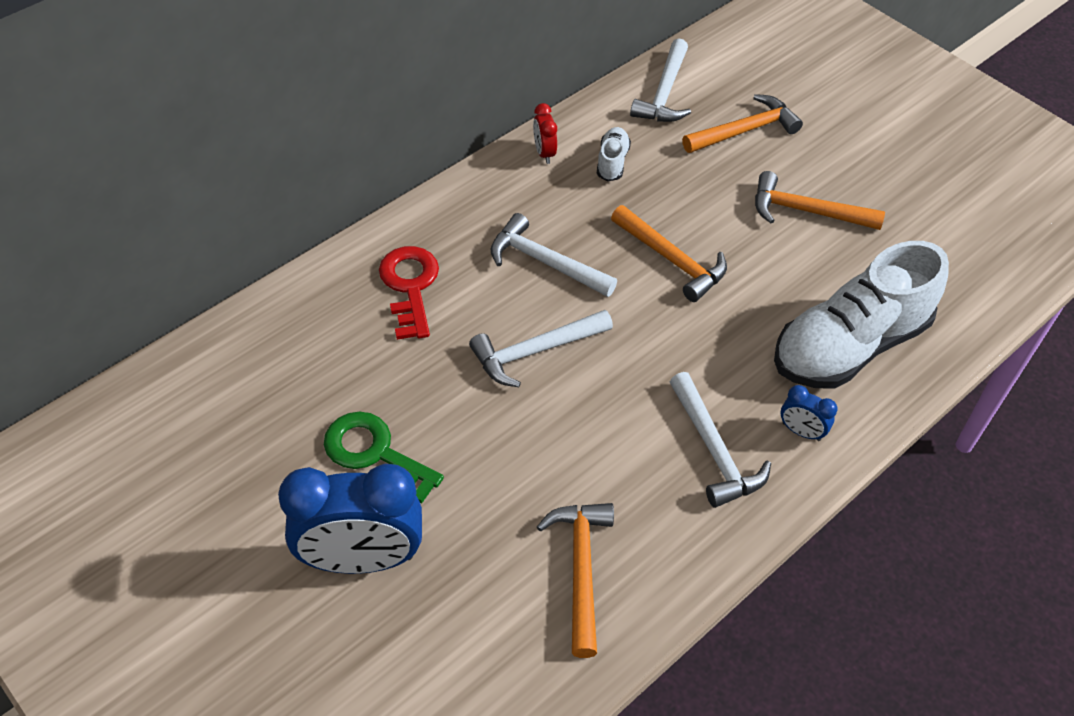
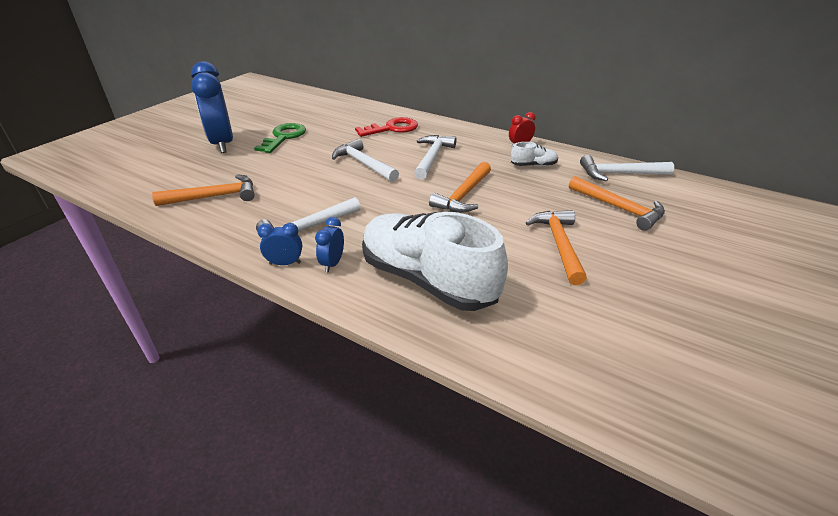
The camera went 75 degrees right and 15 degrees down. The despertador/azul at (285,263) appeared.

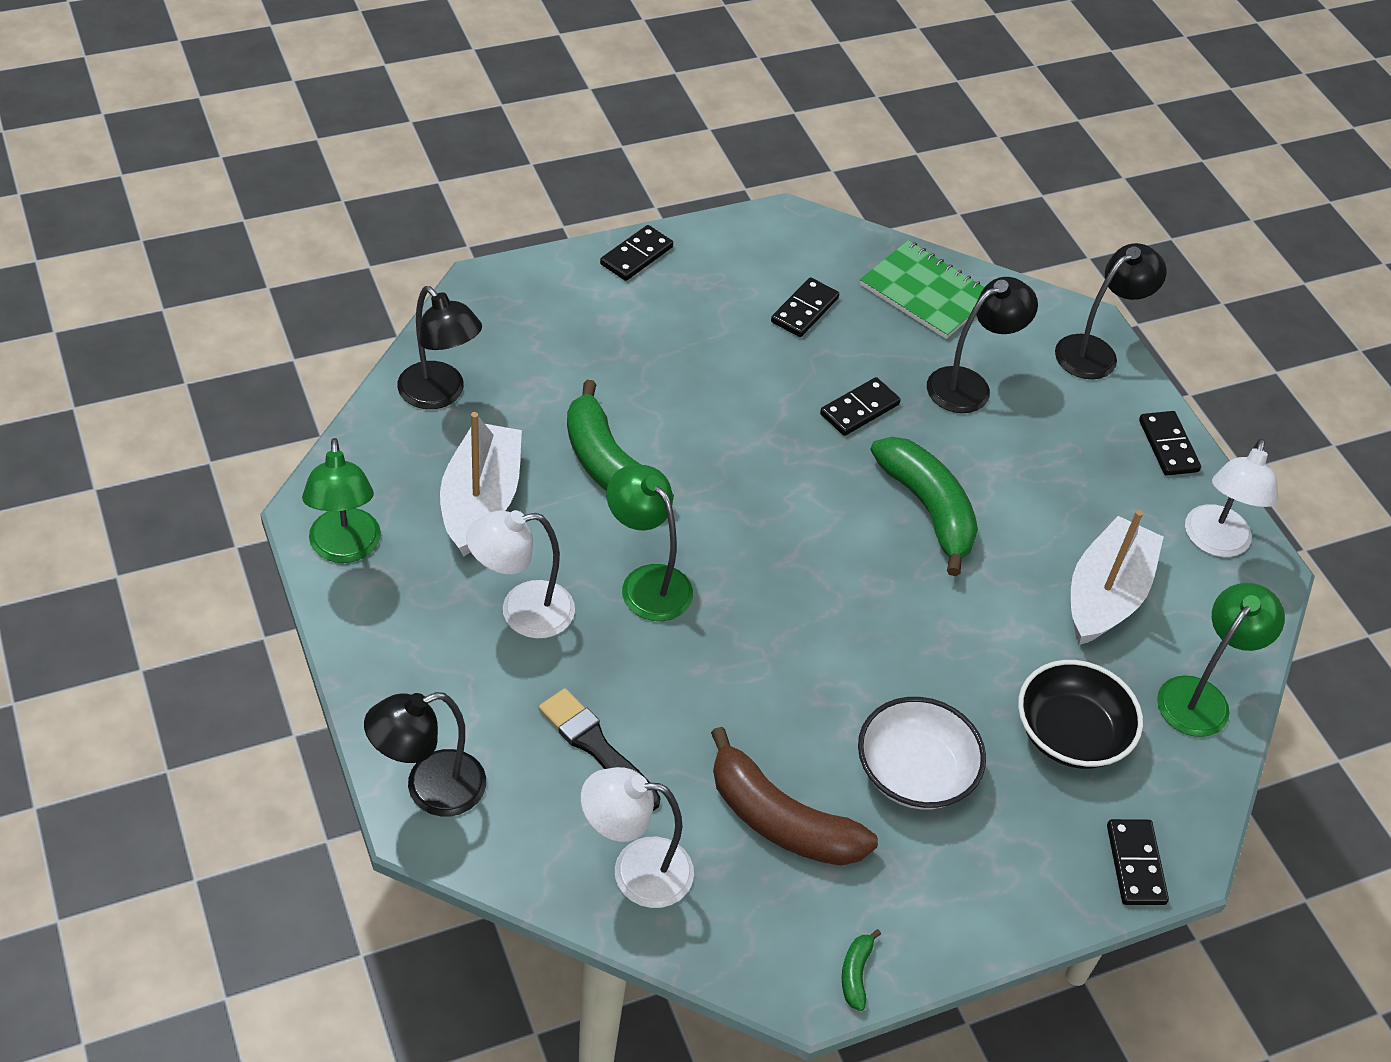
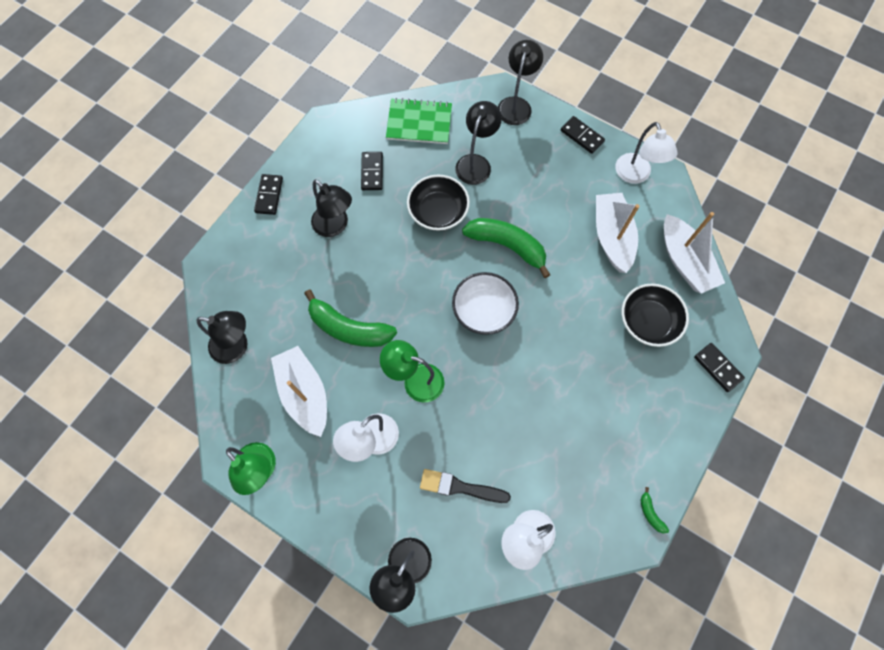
The camera went 30 degrees left and 20 degrees up. The plátano/marrón at (781,820) disappeared. The ficha de dominó/negro at (859,409) was replaced by the cuenco/negro at (438,212). The cuenco/blanco moved from (914,773) to (484,310). The lámpara/verde at (1201,696) was replaced by the barco/blanco at (684,261). The lámpara/negro at (335,226) appeared.

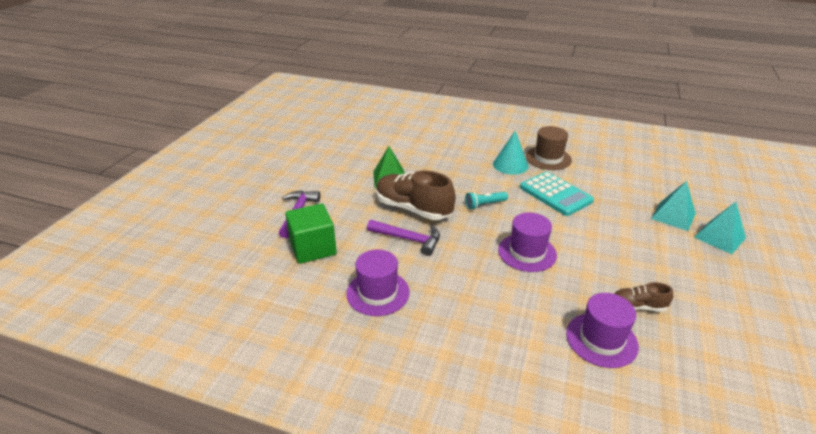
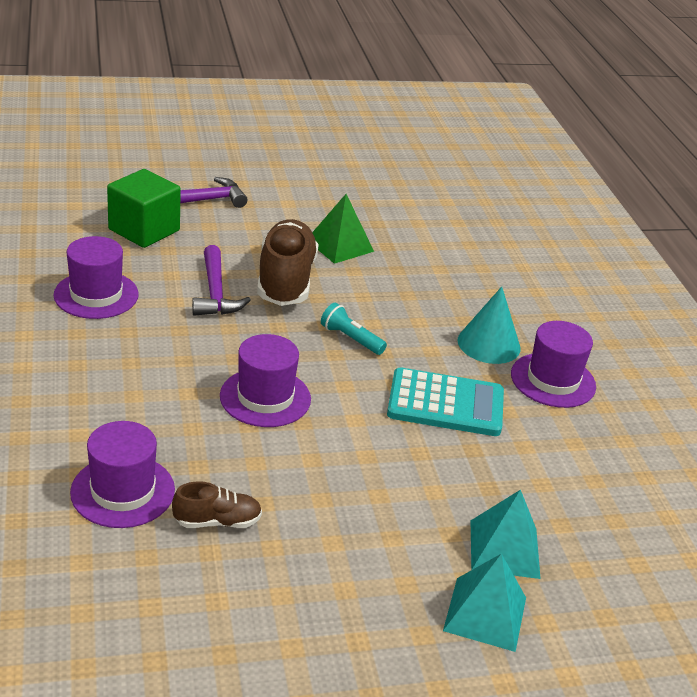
The camera went 55 degrees right and 0 degrees up. The calculadora/turquesa at (555,194) turned 105 degrees counterclockwise. The sombrero/marrón at (548,158) became the sombrero/morado at (553,380). The zapato/marrón at (638,306) turned 105 degrees clockwise.

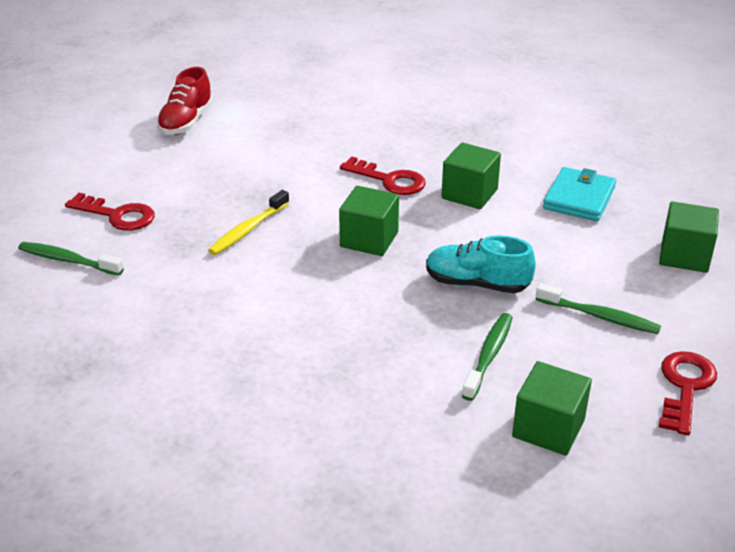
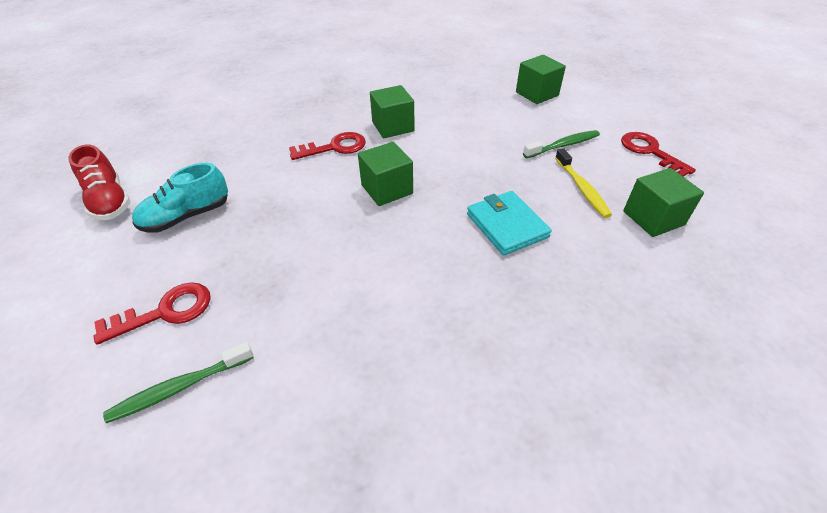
The camera went 50 degrees left and 10 degrees up. The cepillo de dientes/amarillo moved from (248,230) to (582,188). The zapato/turquesa moved from (477,284) to (187,216). The cepillo de dientes/verde at (489,355) disappeared. The cartera/turquesa moved from (579,198) to (506,225).

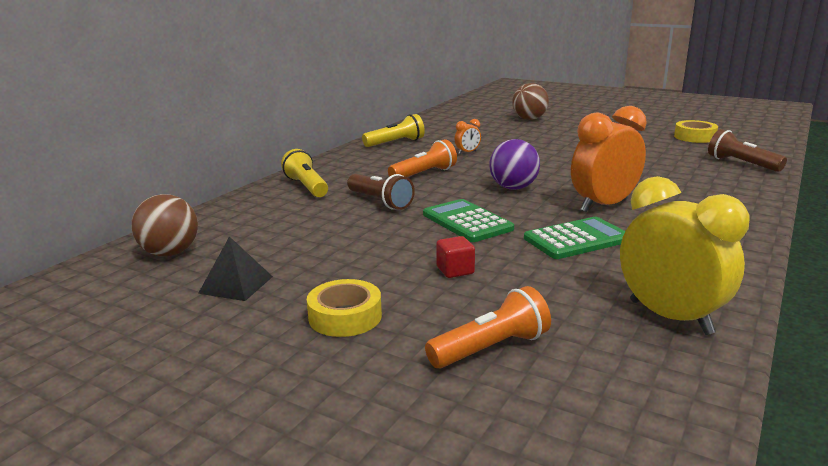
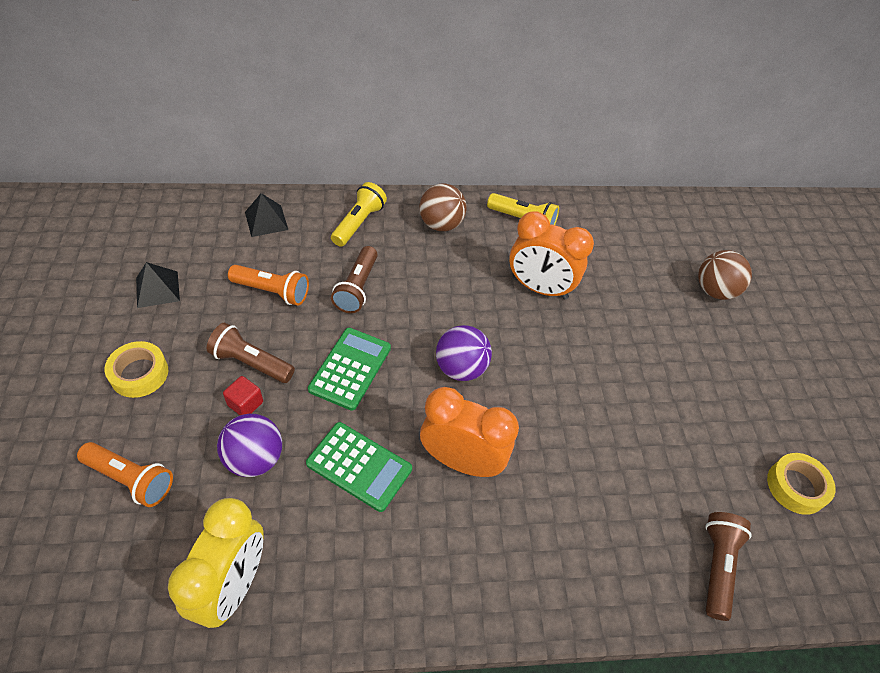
The camera went 50 degrees right and 30 degrees up. The pelota/marrón moved from (170,253) to (441,224). The lámpara de mano/naranja moved from (424,174) to (272,291). The despertador/naranja at (467,152) changed to 2.30 times the size. The lámpara de mano/marrón at (251,363) appeared. The pelota/morado at (255,459) appeared. The pirámide/negro at (266,220) appeared.

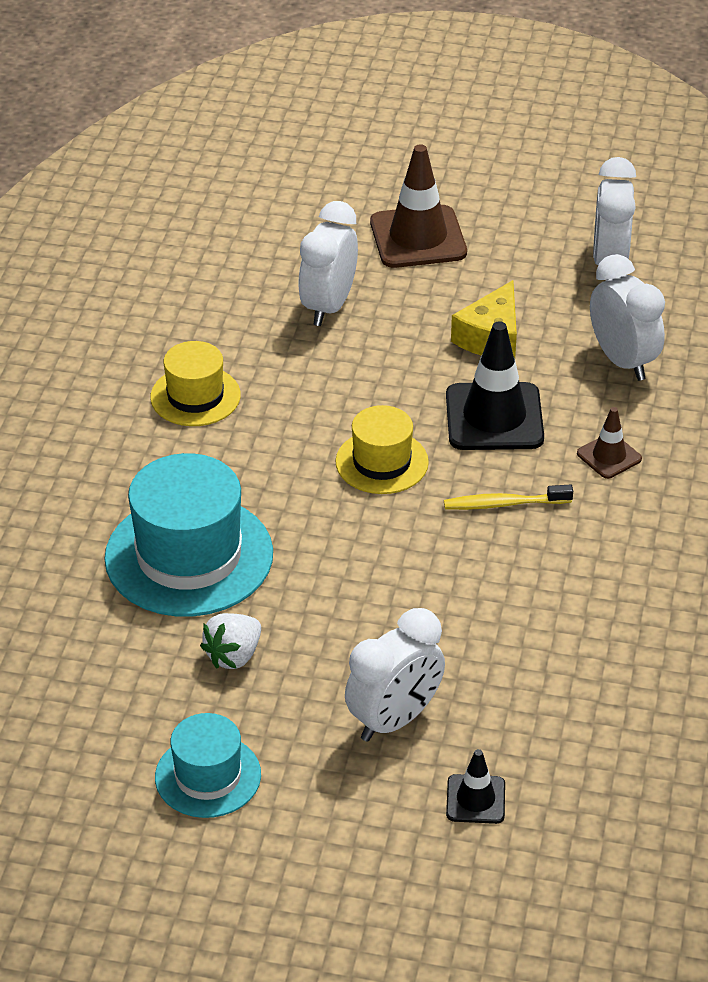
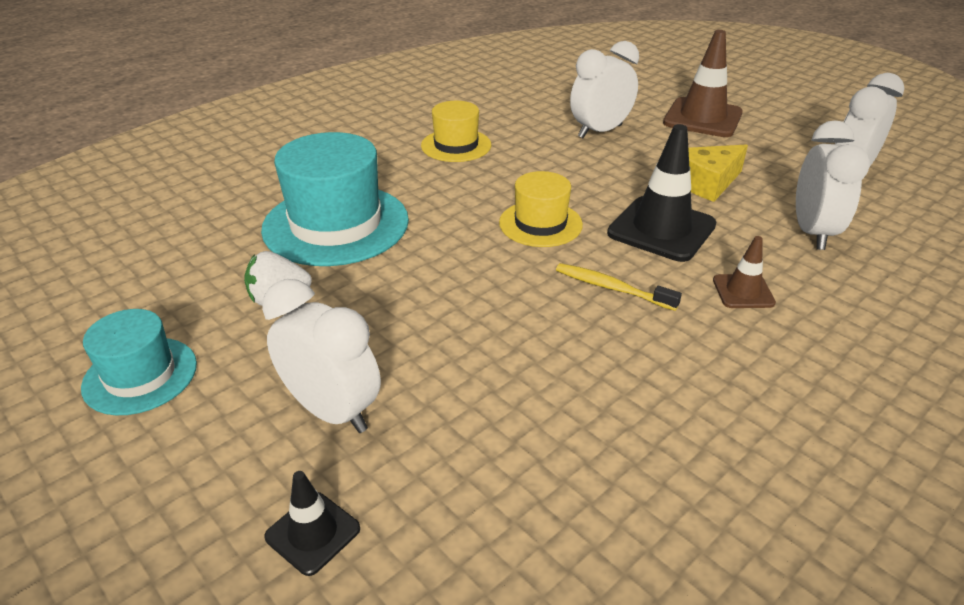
The camera went 35 degrees right and 5 degrees down. The despertador/blanco at (394,720) turned 135 degrees counterclockwise.

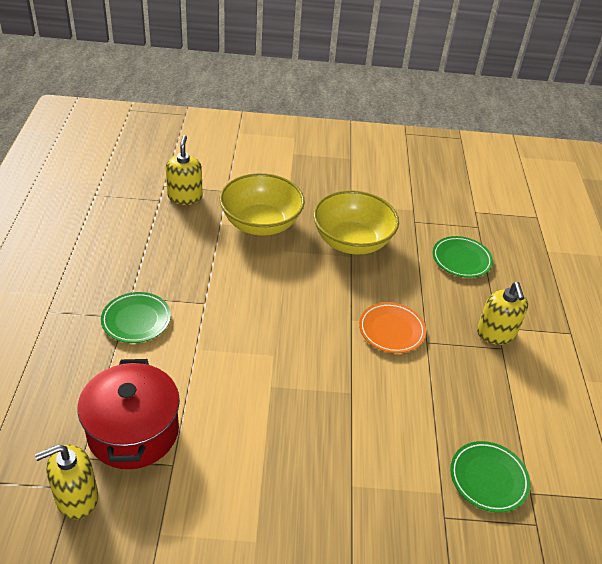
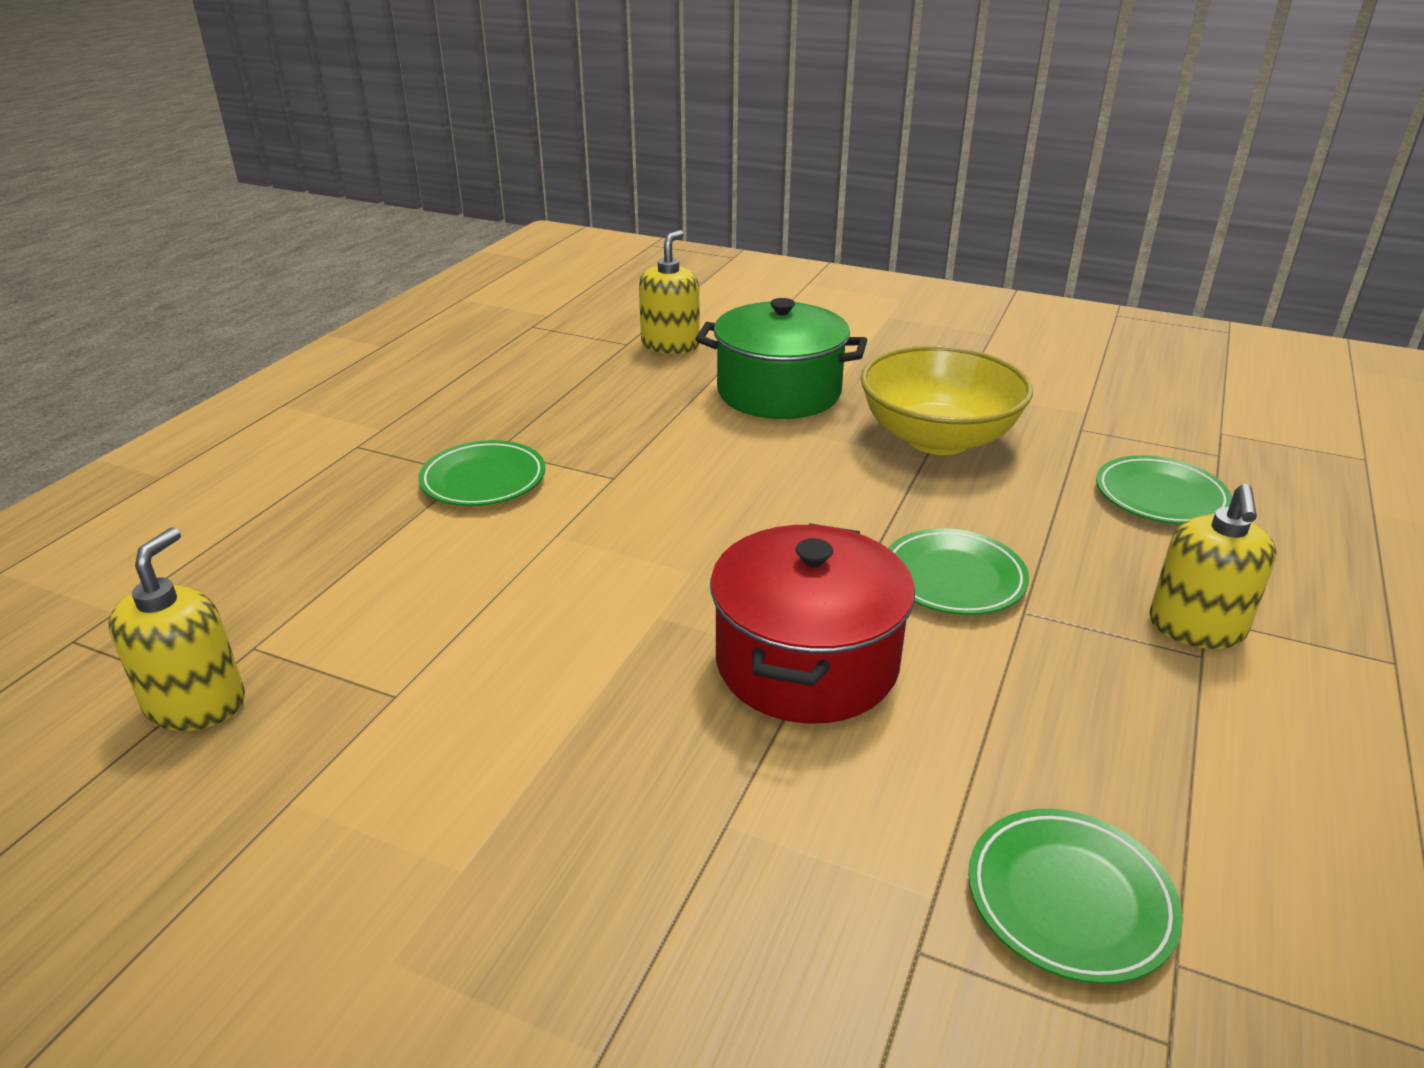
The camera went 25 degrees right and 10 degrees down. The dispensador de jabón/amarillo at (77,498) turned 105 degrees clockwise. The olla/rojo moved from (133,431) to (806,663). The cuenco/amarillo at (261,224) was replaced by the olla/verde at (779,392). The plato/naranja at (391,330) became the plato/verde at (953,578).

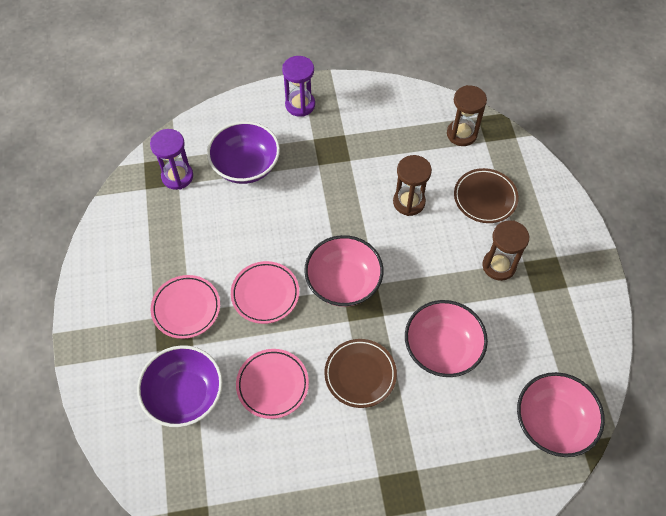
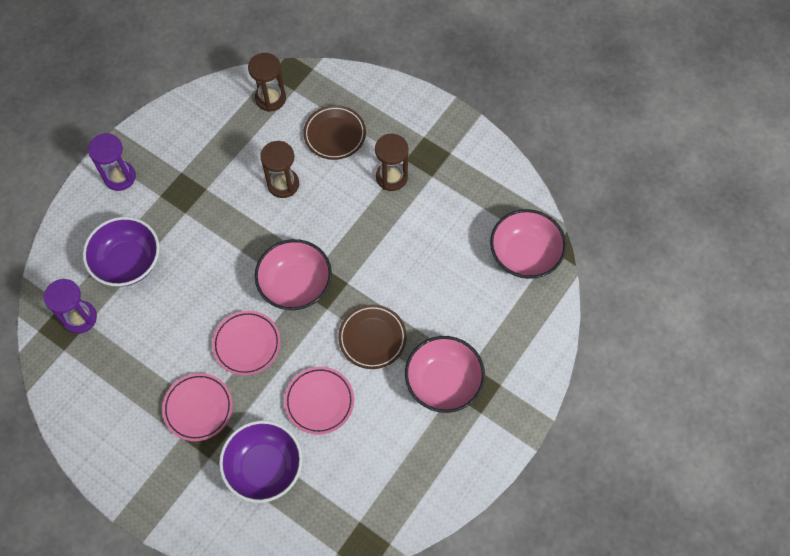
The camera went 45 degrees left and 5 degrees up. The cuenco/rosa moved from (442,348) to (443,382).

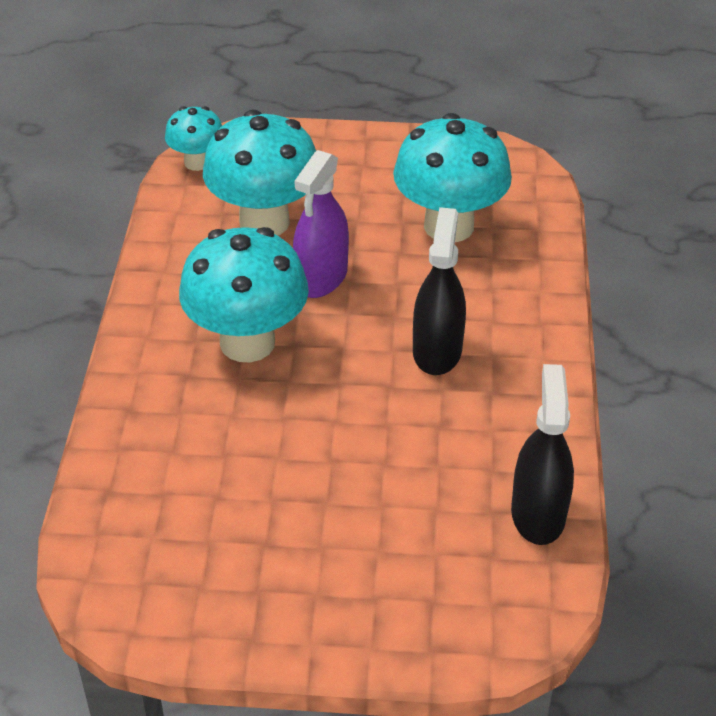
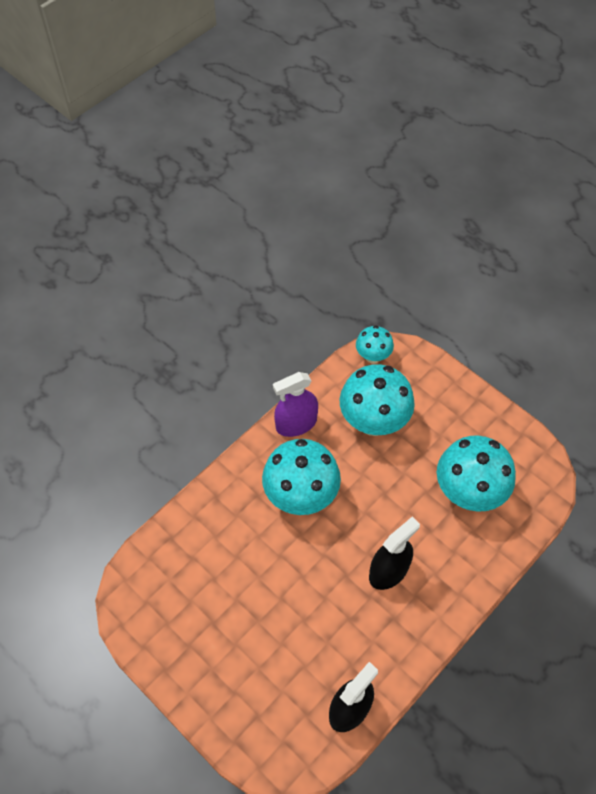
The camera went 40 degrees right and 15 degrees up. The pulverizador/morado moved from (321,277) to (296,424).

